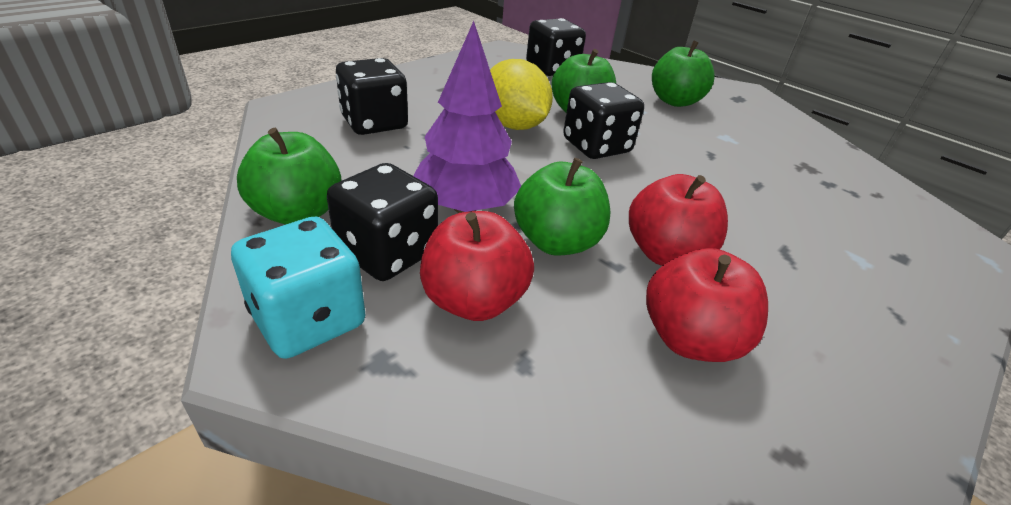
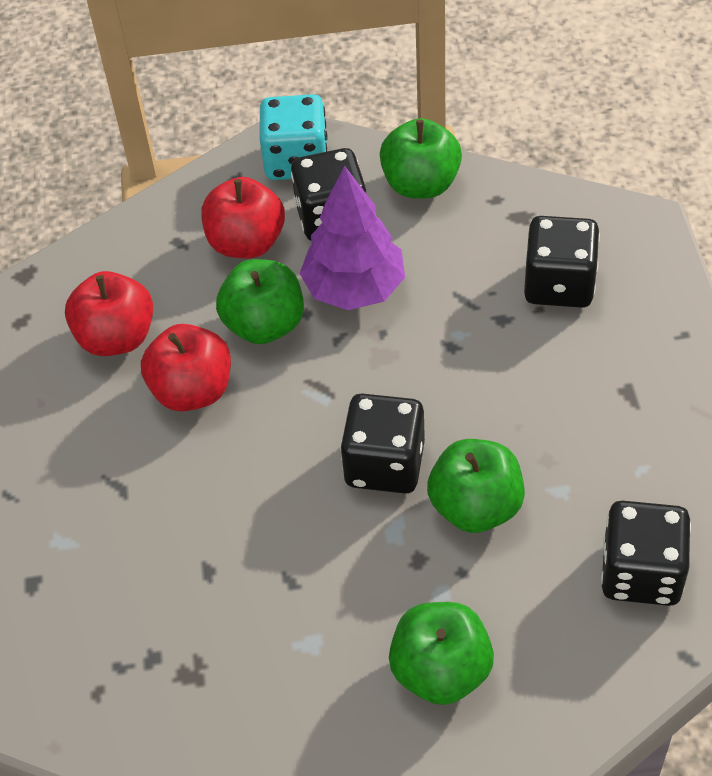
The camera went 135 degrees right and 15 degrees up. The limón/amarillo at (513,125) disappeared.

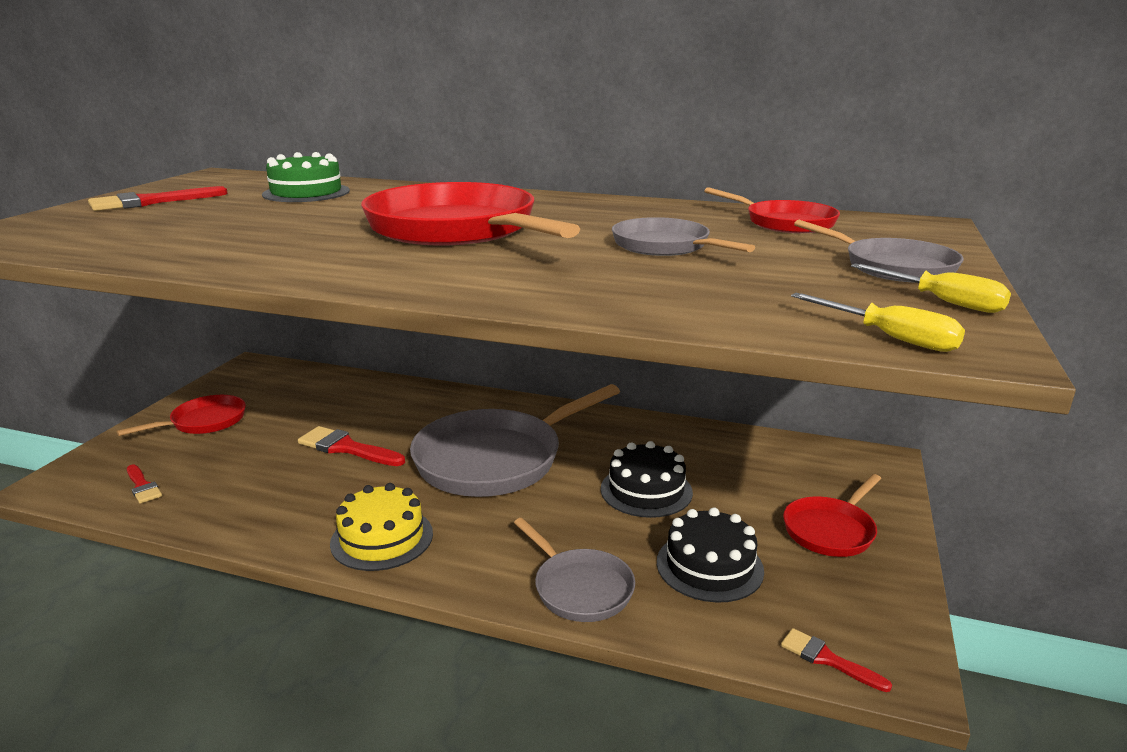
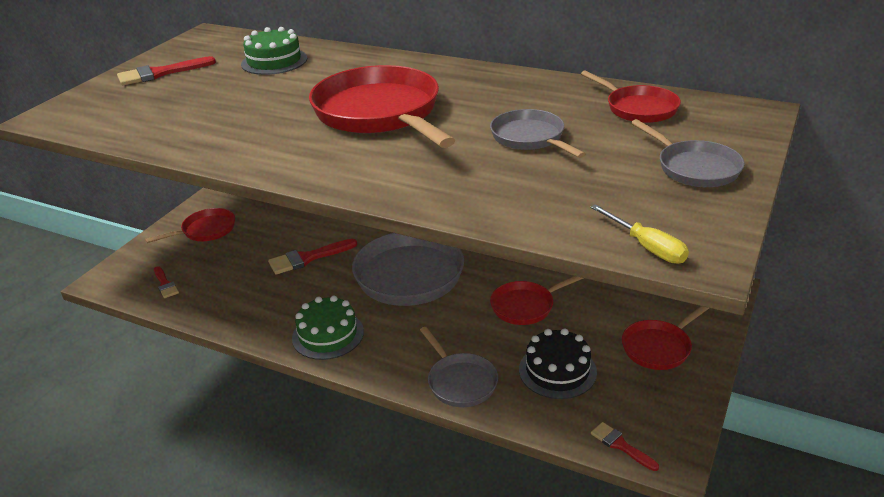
The camera went 10 degrees right and 10 degrees up. The pincel/rojo at (346,448) turned 60 degrees counterclockwise. The tarta/amarillo at (382,538) became the tarta/verde at (328,335). The tarta/negro at (646,490) was replaced by the sartén/rojo at (526,306). The destornillador/amarillo at (942,301) disappeared.

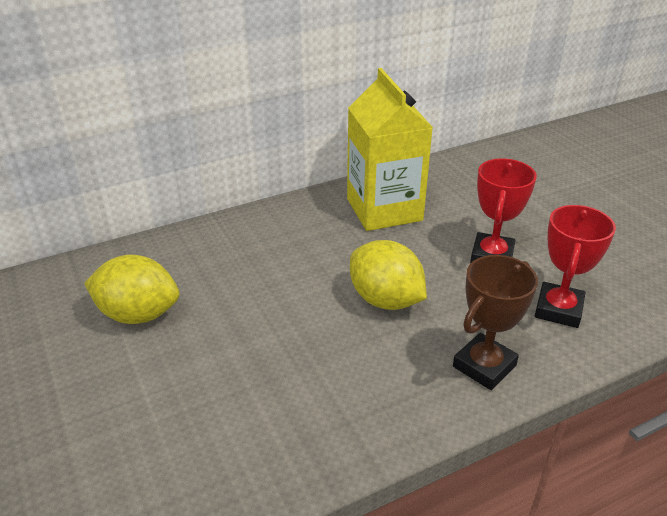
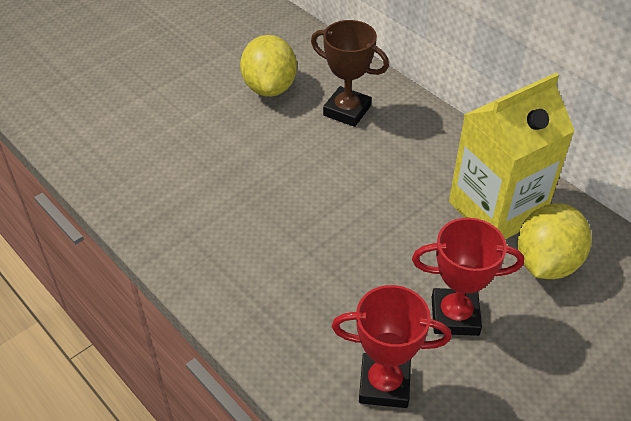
The camera went 75 degrees right and 10 degrees up. The limón/amarillo moved from (385,300) to (546,262). The trofeo/marrón moved from (484,366) to (347,111).

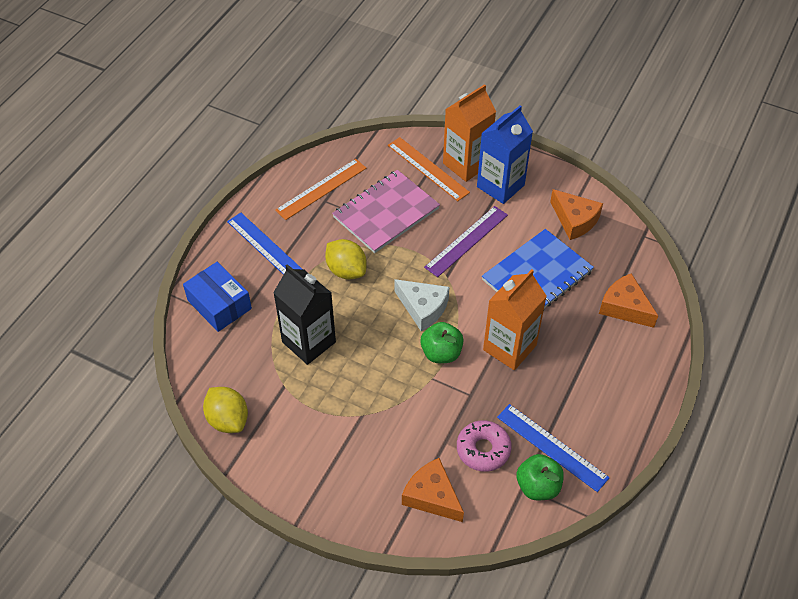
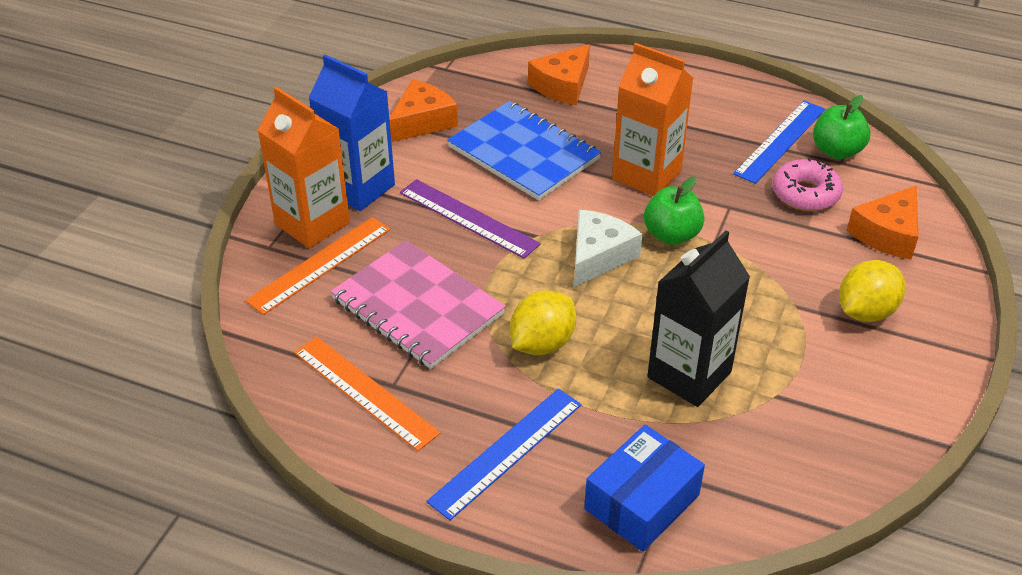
The camera went 95 degrees left and 10 degrees down. The limón/amarillo moved from (228,419) to (865,312).

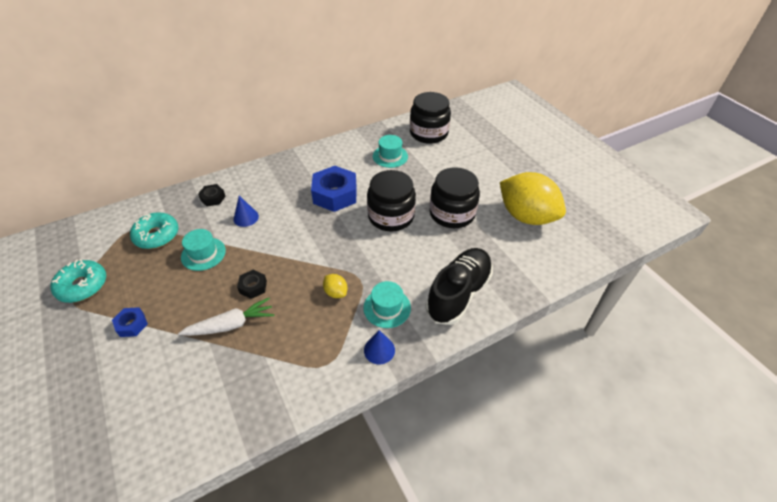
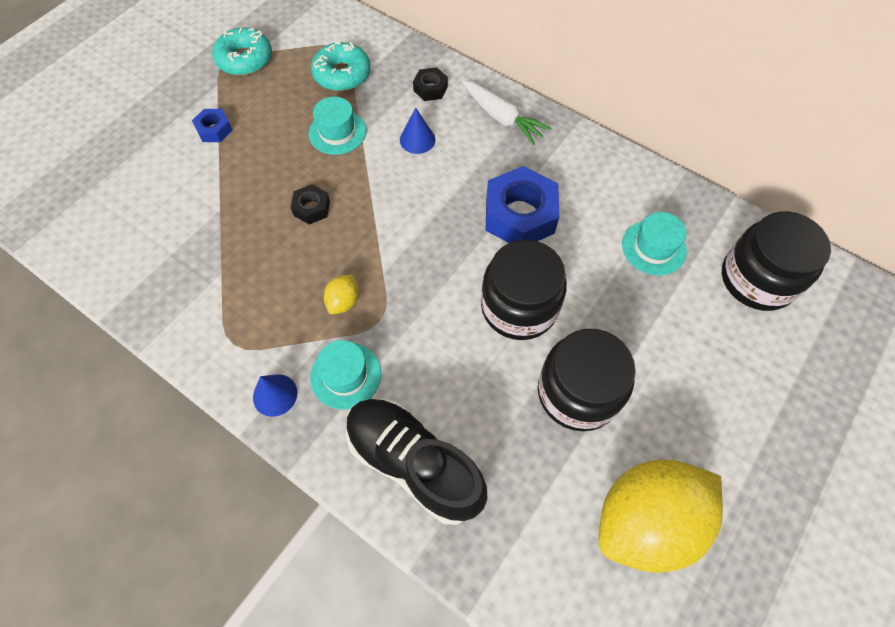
The camera went 65 degrees right and 15 degrees up. The zanahoria/blanco moved from (231,324) to (502,118). The zapato/negro at (458,293) turned 150 degrees counterclockwise. The limón/amarillo at (526,216) turned 45 degrees clockwise.

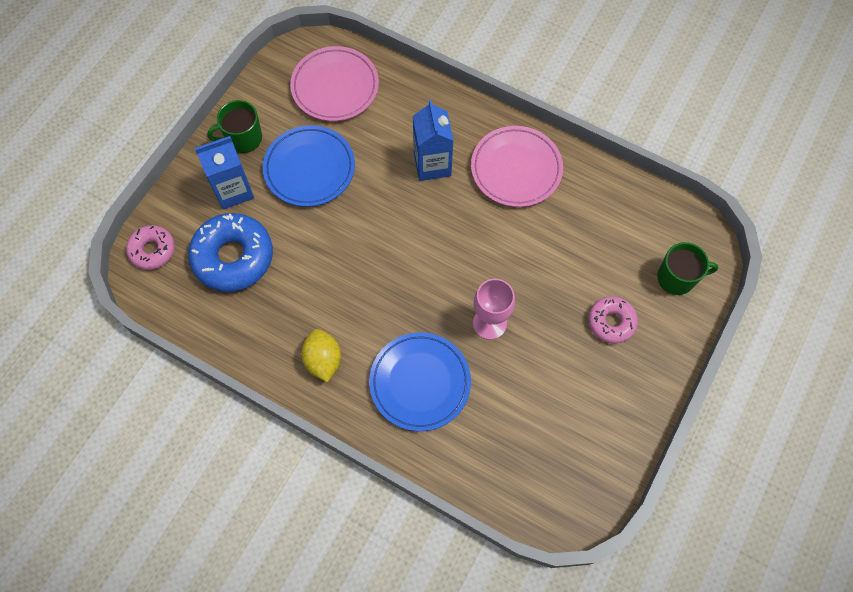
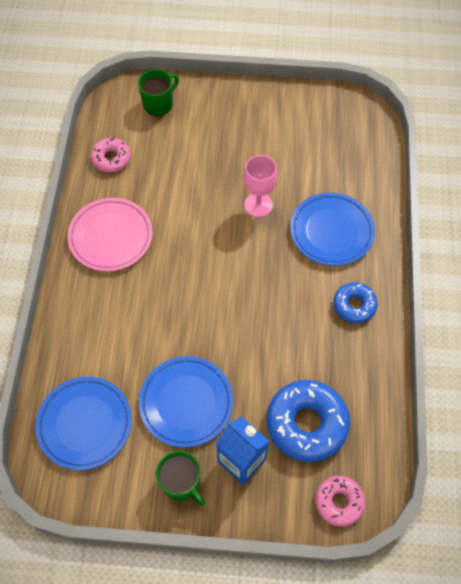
The camera went 115 degrees left and 5 degrees down. The plato/rosa at (335,87) became the plato/azul at (85,424). The limón/amarillo at (323,360) was replaced by the rosquilla/azul at (354,305). The cartón de leche/azul at (432,164) disappeared. The rosquilla/rosa moved from (611,322) to (111,159). The taza/verde at (677,278) turned 75 degrees clockwise.

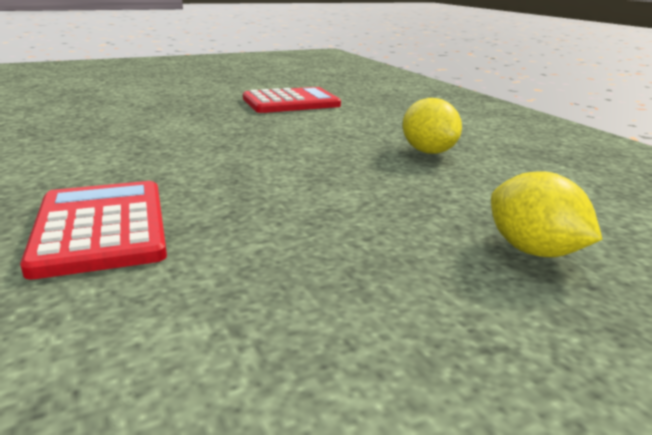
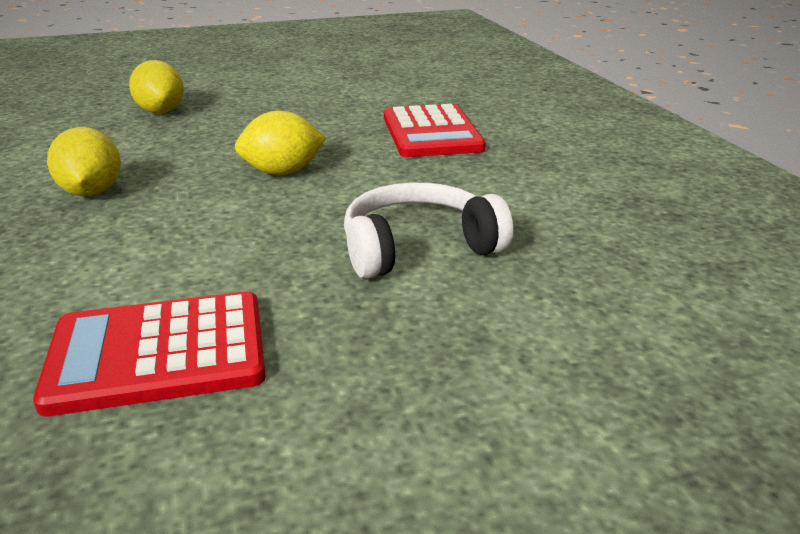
The camera went 170 degrees left and 5 degrees up. The limón/amarillo at (282,172) appeared. The auriculares/blanco at (418,248) appeared.

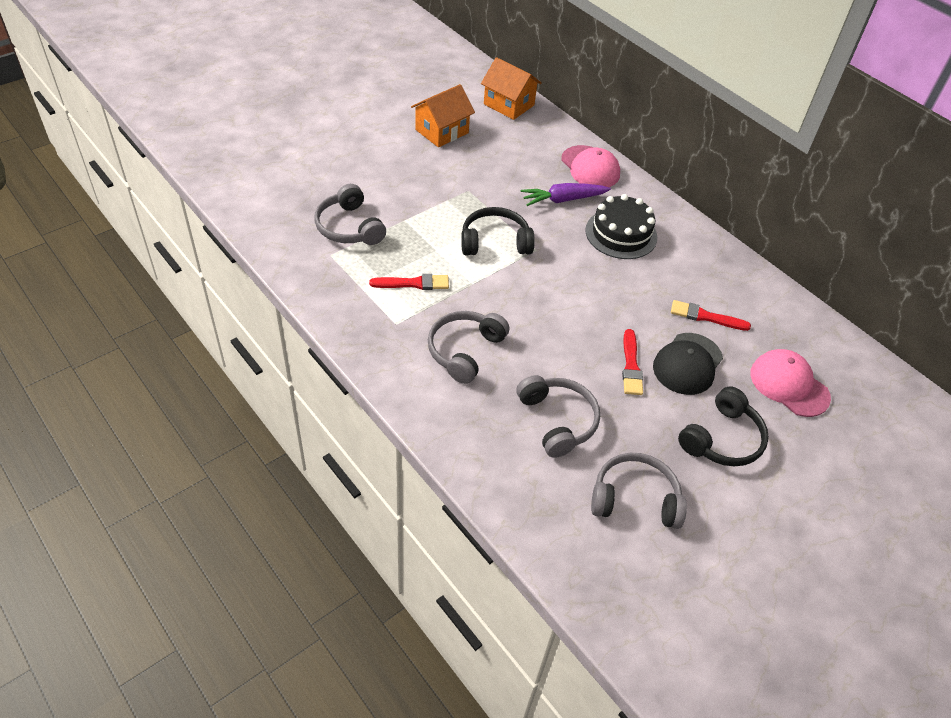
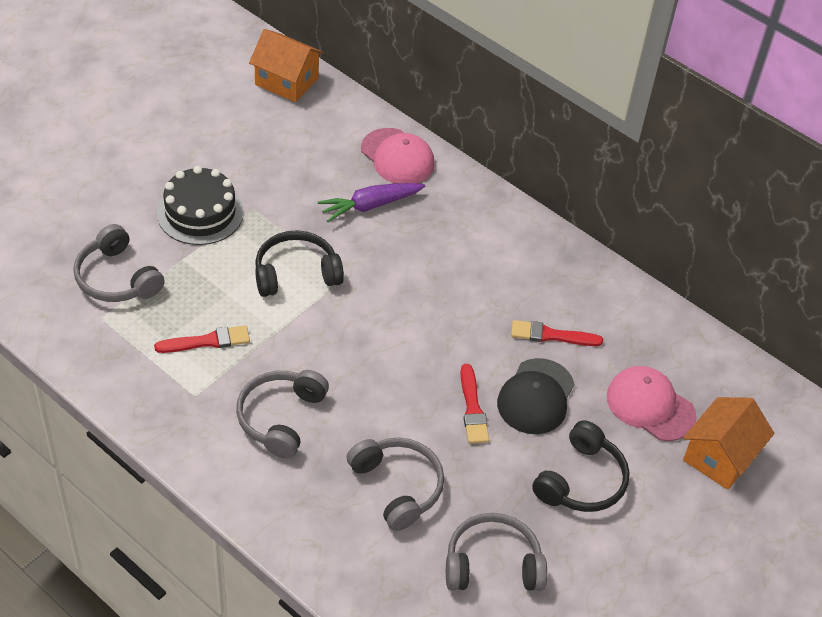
The camera went 10 degrees left and 0 degrees up. The casa/naranja moved from (442,131) to (720,456). The tarta/negro moved from (621,234) to (200,213).

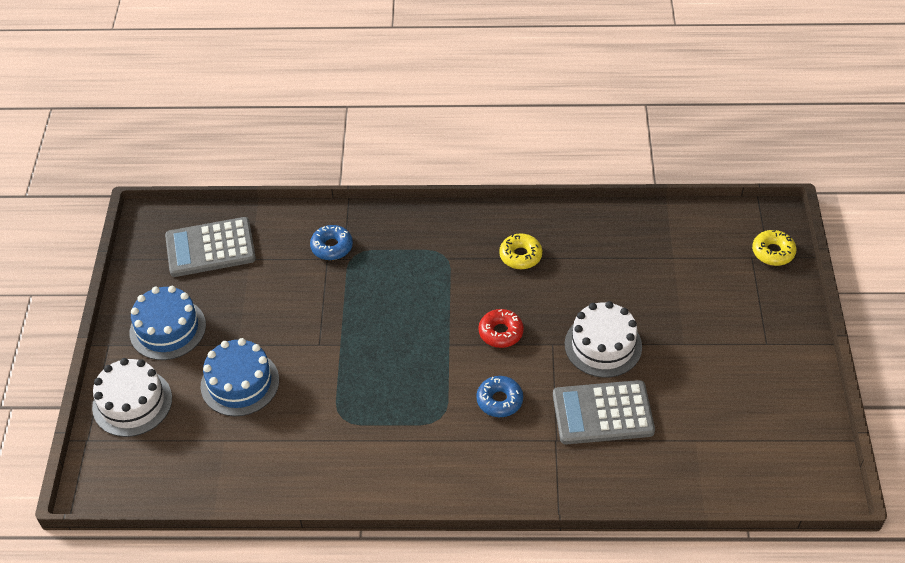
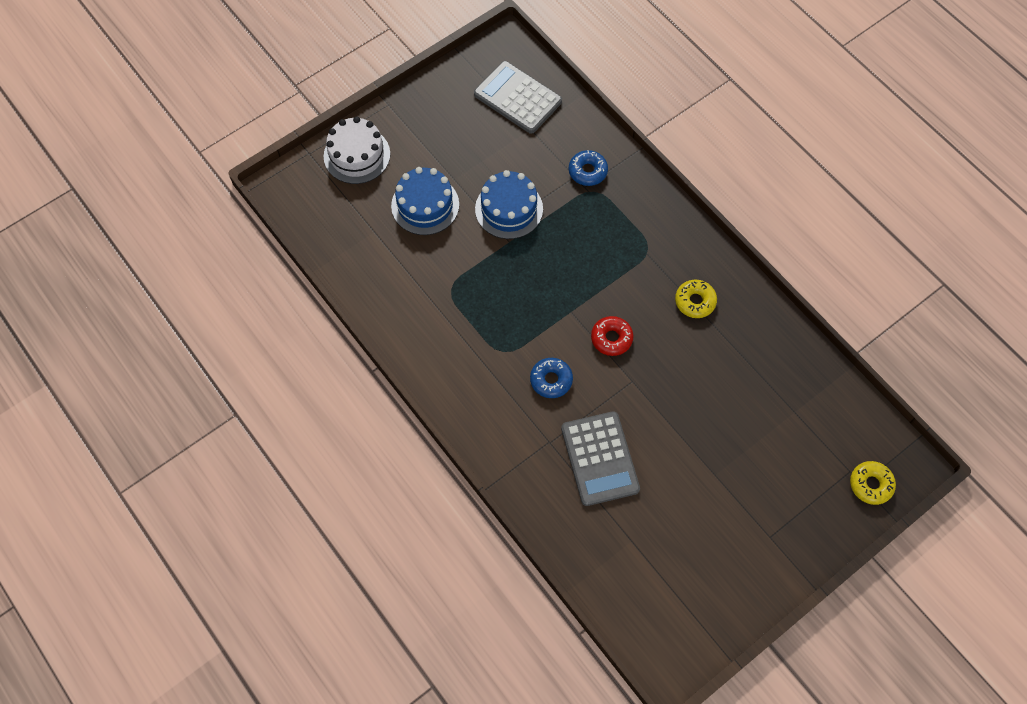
The camera went 50 degrees right and 15 degrees up. The tarta/azul moved from (167,329) to (509,209). The calculadora/gris at (602,413) turned 150 degrees counterclockwise. The tarta/blanco at (603,345) disappeared.

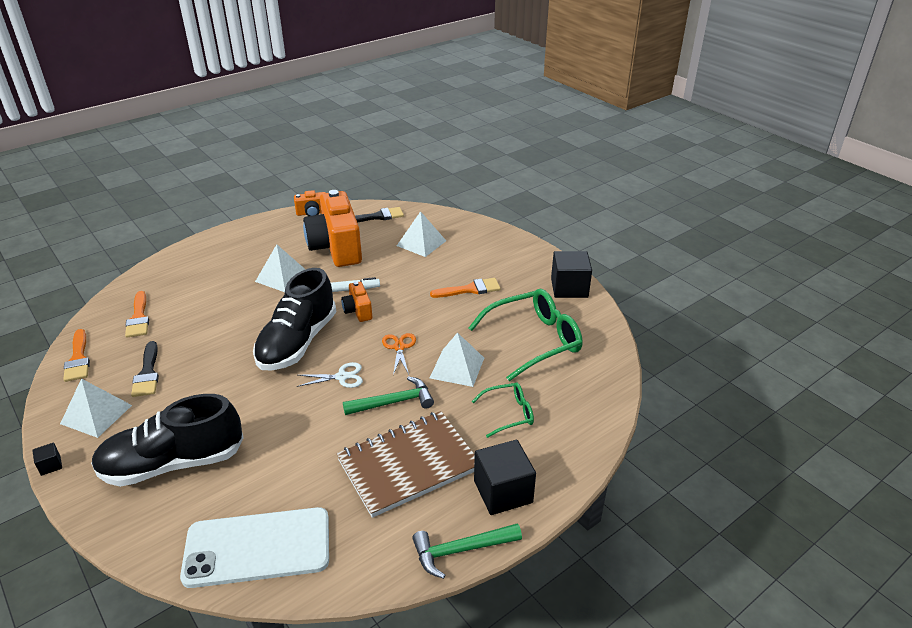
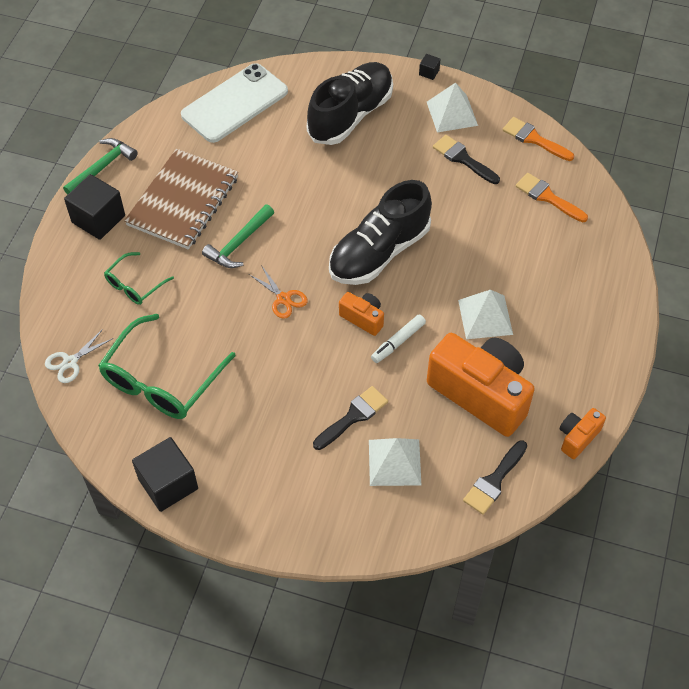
The camera went 145 degrees right and 20 degrees up. The zapato/negro at (297,342) turned 120 degrees counterclockwise. The tijeras/blanco moved from (342,377) to (70,362). The pincel/naranja at (470,289) disappeared. The pirámide/blanco at (457,367) disappeared. The pincel/negro at (353,417) appeared.

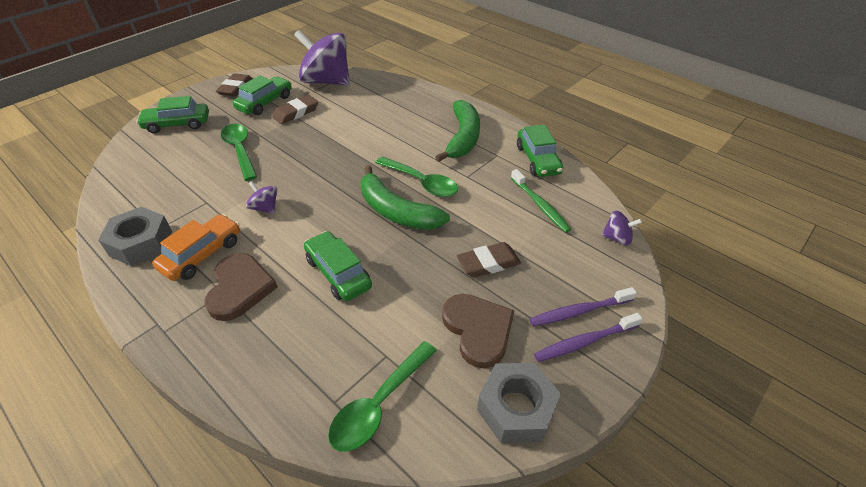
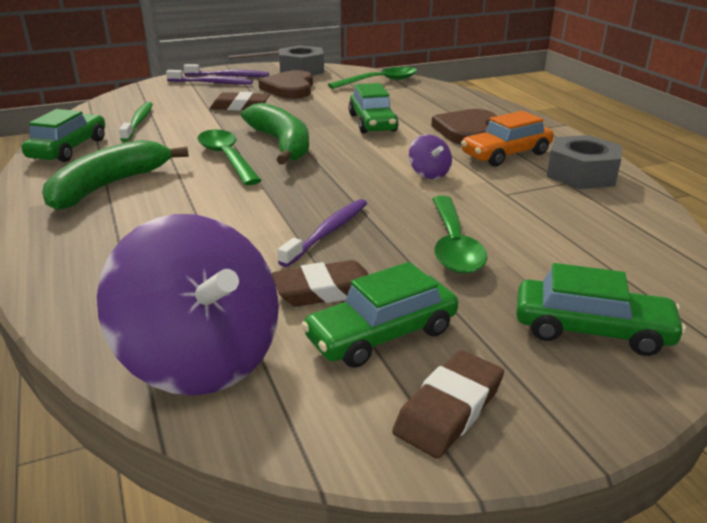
The camera went 155 degrees left and 15 degrees down. The peonza/morado at (617,238) disappeared. The cepillo de dientes/morado at (328,232) appeared.

